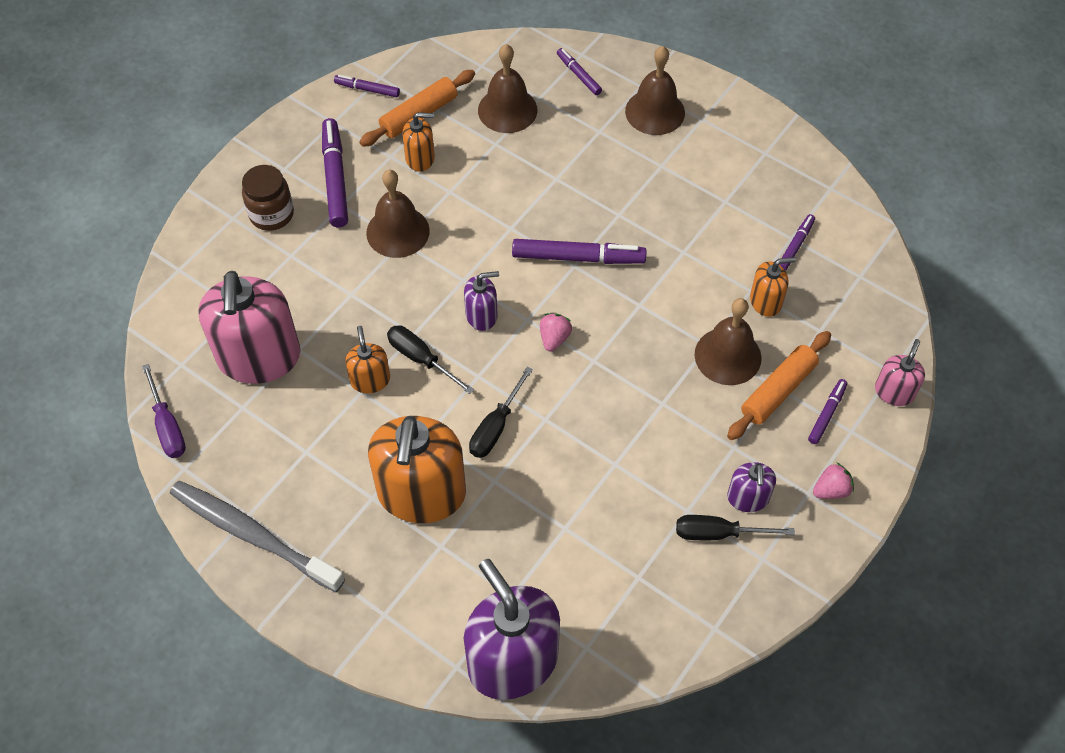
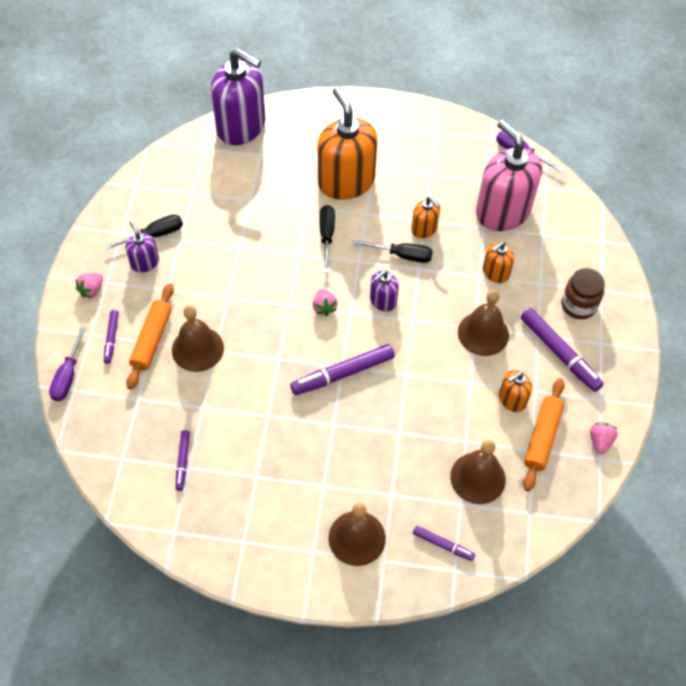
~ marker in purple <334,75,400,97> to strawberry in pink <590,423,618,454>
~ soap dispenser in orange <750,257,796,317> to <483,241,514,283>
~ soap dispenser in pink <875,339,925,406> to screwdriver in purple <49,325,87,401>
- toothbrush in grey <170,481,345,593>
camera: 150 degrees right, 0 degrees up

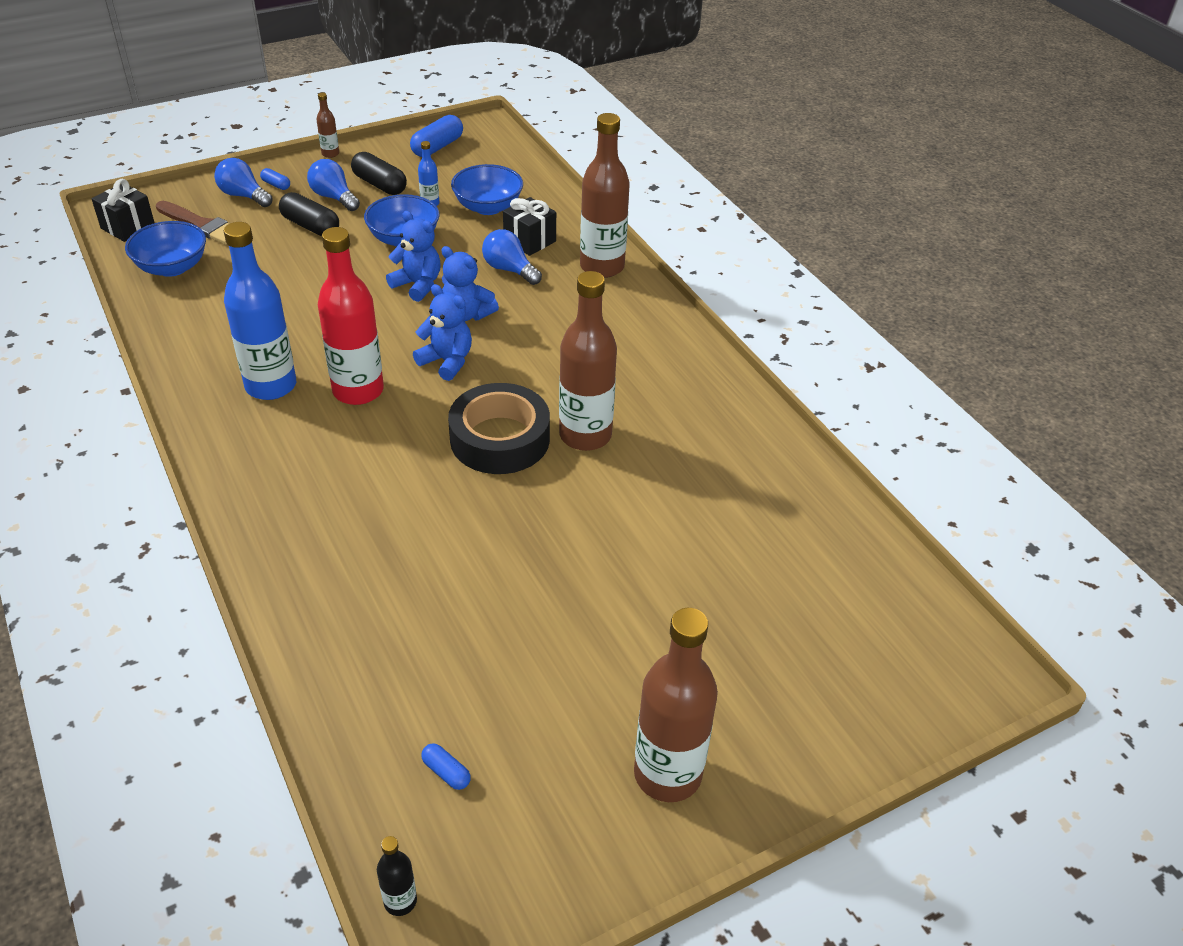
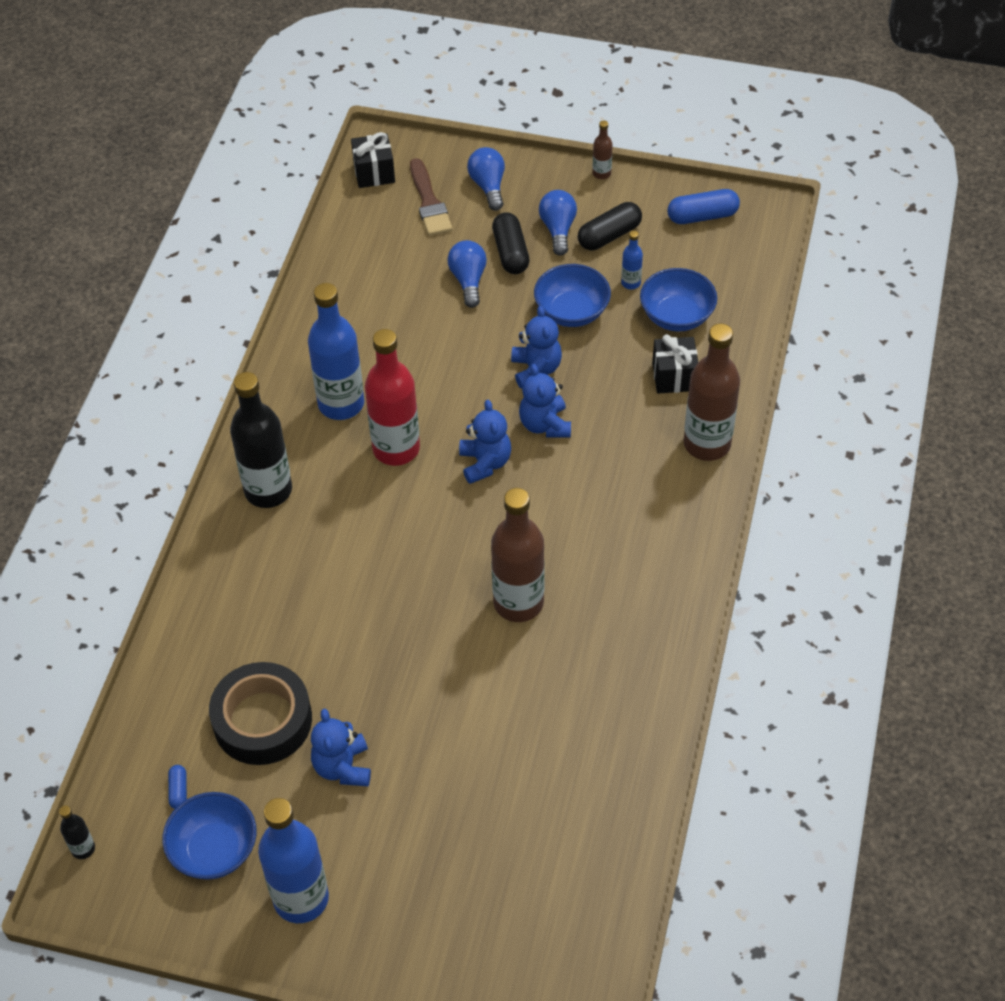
~ capsule in black <351,152,407,195> = <578,202,642,250> 60 degrees clockwise
- capsule in blue <260,168,290,190>
~ bowl in blue <125,221,206,277> to <162,792,257,880>
~ light bulb in blue <482,229,542,285> to <448,240,487,308>
~ tape in black <448,383,550,474> to <209,662,312,765>
~ bottle in brown <634,608,718,802> to bottle in blue <258,798,329,923>
+ bottle in black <230,372,292,508>
+ teddy bear in blue <311,708,371,786>
camera: 45 degrees right, 10 degrees up

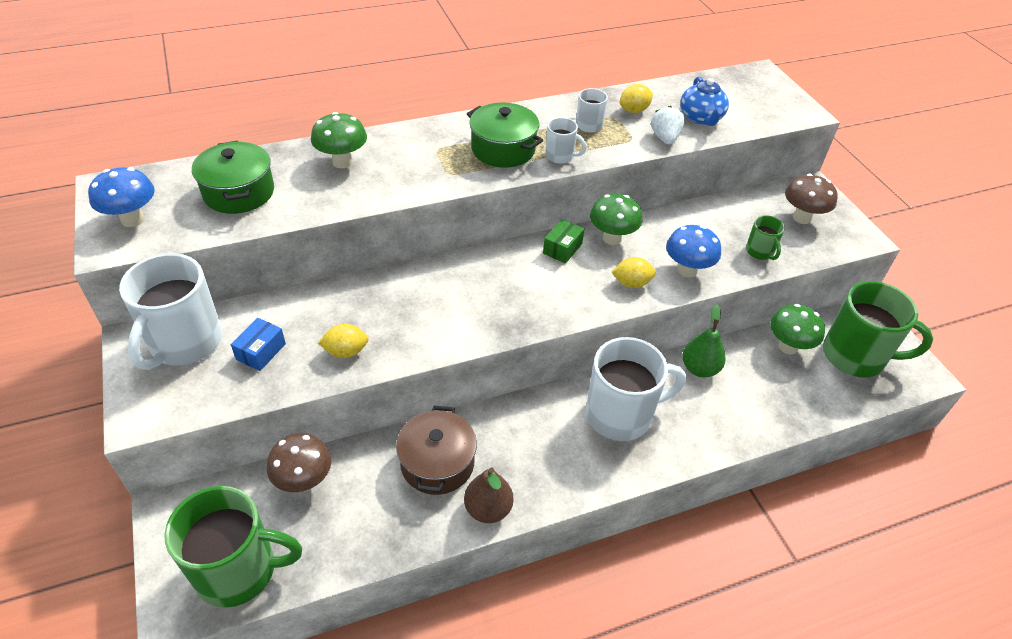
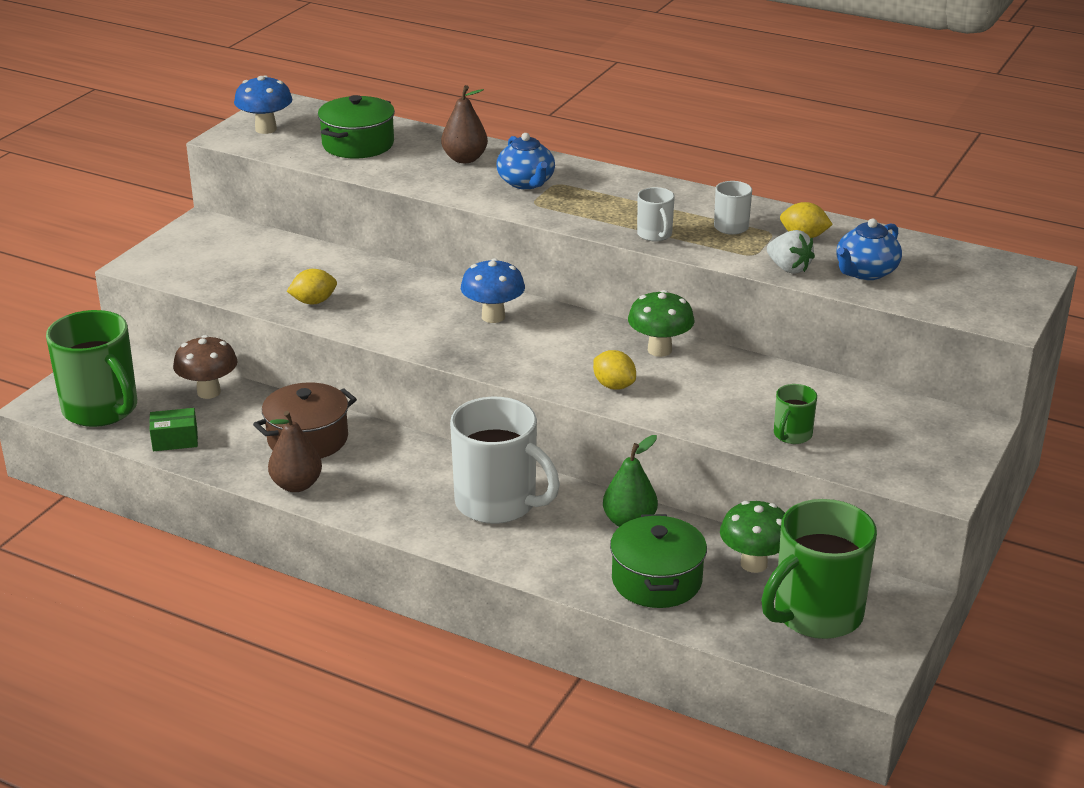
~ pot in green <467,102,543,168> to <610,514,707,608>
~ strawberry in white <651,106,685,144> = <767,230,815,274> 90 degrees clockwise
~ mushroom in green <311,112,367,168> to pear in brown <441,85,488,163>
- mushroom in brown <785,174,838,224>
~ box in green <543,219,584,264> to <150,408,198,451>
~ mushroom in blue <666,225,721,278> to <461,258,525,323>
- mug in white <119,253,222,370>
~ mug in green <823,281,933,377> = <761,499,877,639> 75 degrees clockwise
- box in blue <231,318,286,371>
~ lemon in yellow <318,324,369,358> = <287,269,337,304> 60 degrees counterclockwise
+ teapot in blue <497,133,555,189>
camera: 50 degrees right, 15 degrees down

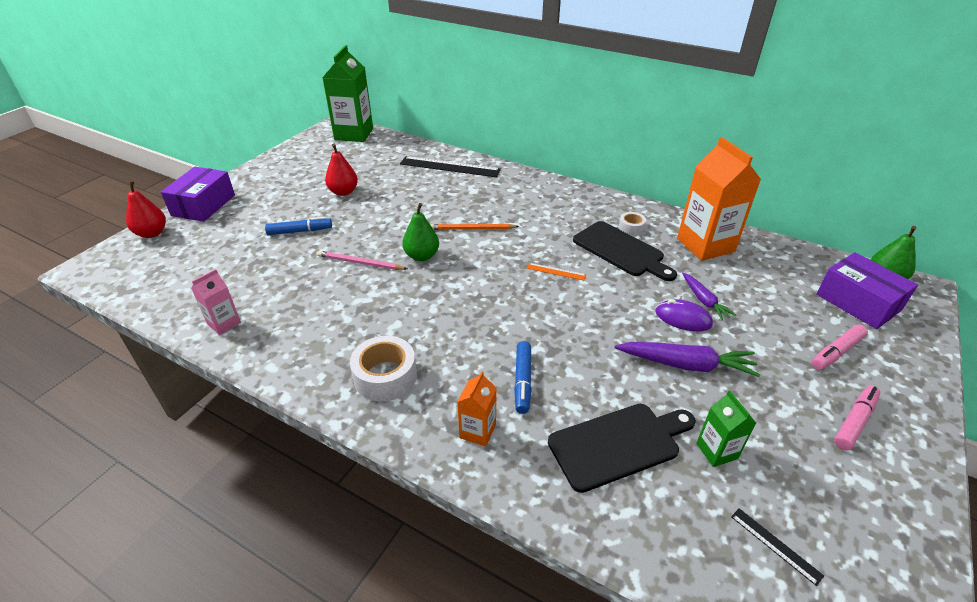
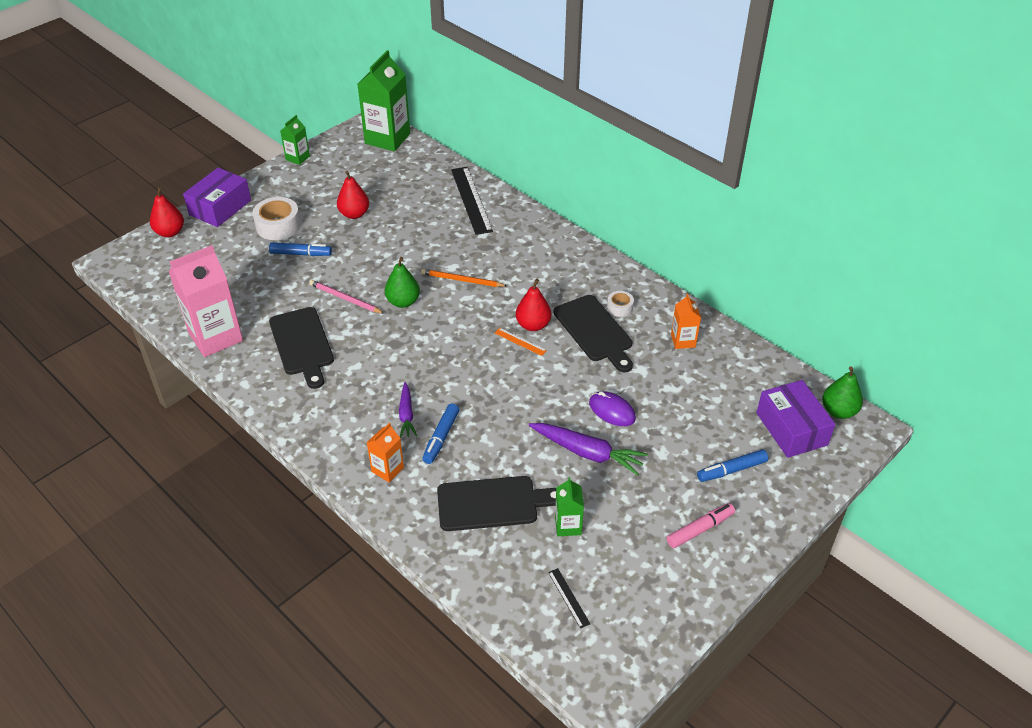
~ carton in orange <677,137,761,261> = <671,294,701,349> x0.50
~ ruler in black <400,156,501,177> = <451,167,493,235> 45 degrees clockwise
~ carton in pink <191,269,241,335> = <168,245,243,357> x2.00
~ carrot in purple <682,272,736,320> to <399,382,417,438>
~ marker in pink <812,325,868,370> to marker in blue <697,449,768,482>
~ tape in white <350,336,417,402> to <253,197,301,240>
+ carton in green <280,115,310,165>
+ pear in red <516,279,551,331>
+ cutting board in black <269,307,334,389>
camera: 15 degrees right, 5 degrees up

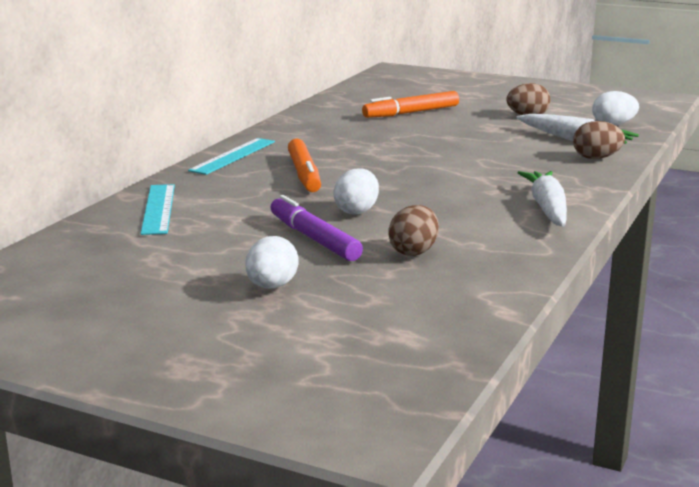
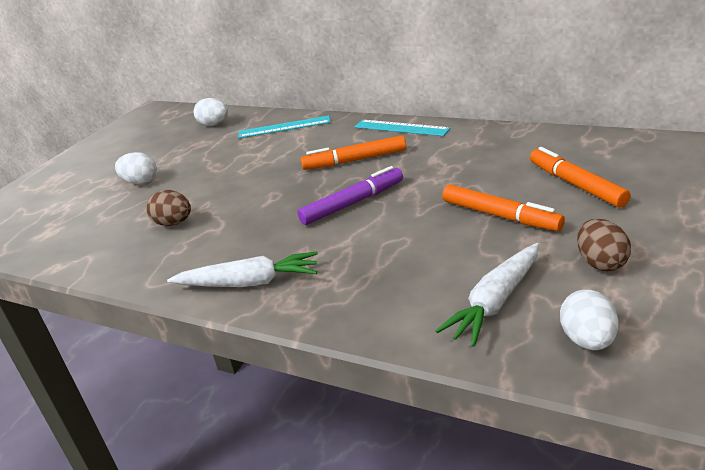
- egg in brown <573,121,625,159>
~ egg in white <333,168,379,214> to <194,98,228,126>
~ marker in purple <271,195,363,261> to <297,166,403,225>
+ marker in orange <442,184,565,231>
camera: 95 degrees right, 10 degrees up

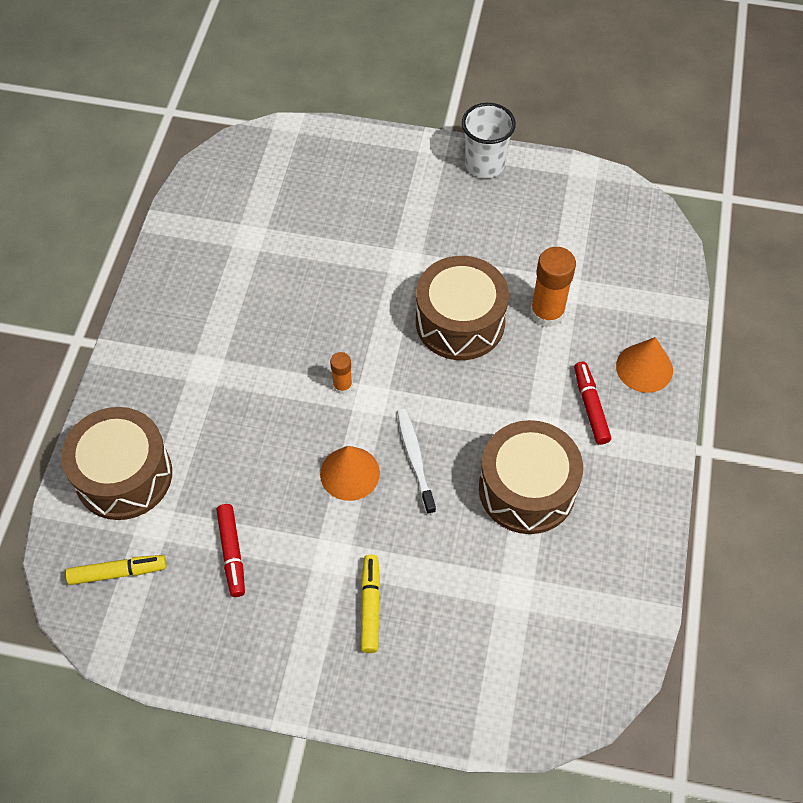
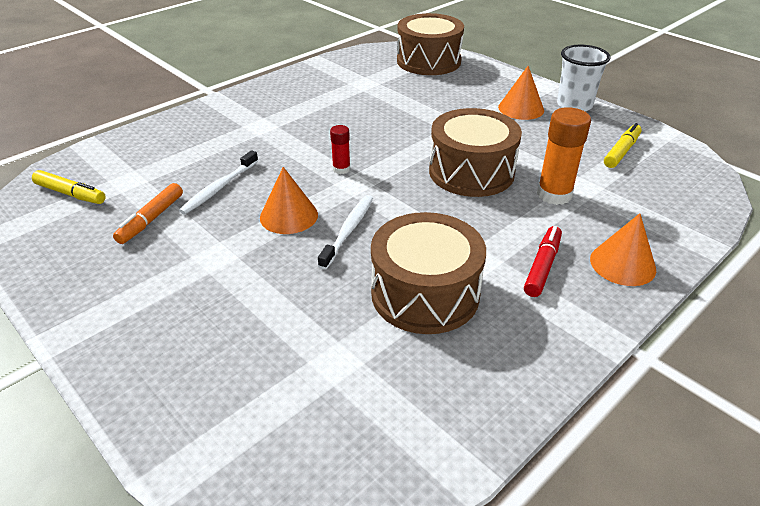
~ glue stick in orange <330,352,352,394> to glue stick in red <330,125,350,174>
~ drum in brown <61,407,172,520> to <397,13,464,75>
~ marker in red <216,504,245,597> to marker in orange <113,183,183,244>
~ marker in yellow <361,555,380,653> to <604,123,642,168>
+ cone in orange <498,66,544,120>
+ toothbrush in white <179,150,258,215>
camera: 35 degrees right, 20 degrees down

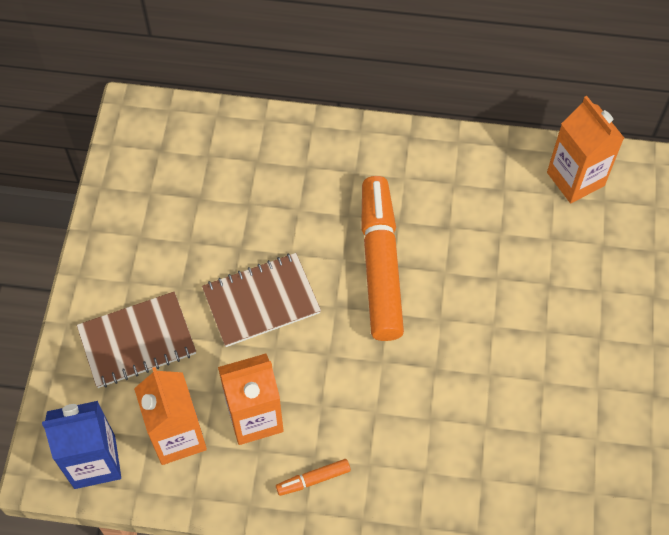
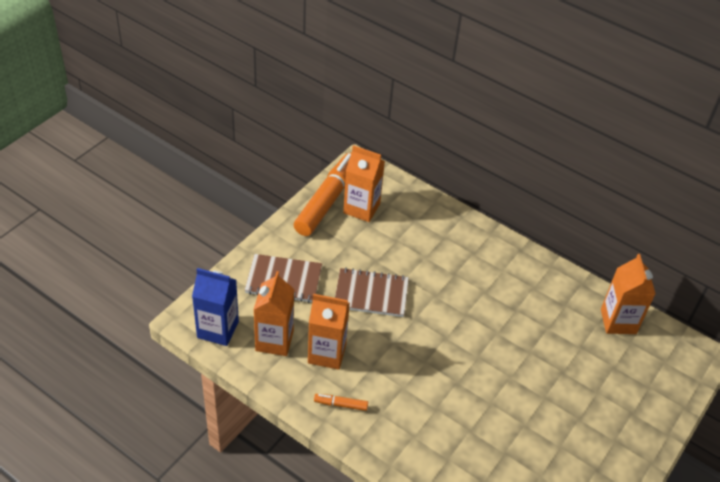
~ marker in orange <361,176,404,341> to <294,153,351,236>
+ carton in orange <343,145,385,222>
camera: 25 degrees right, 15 degrees down

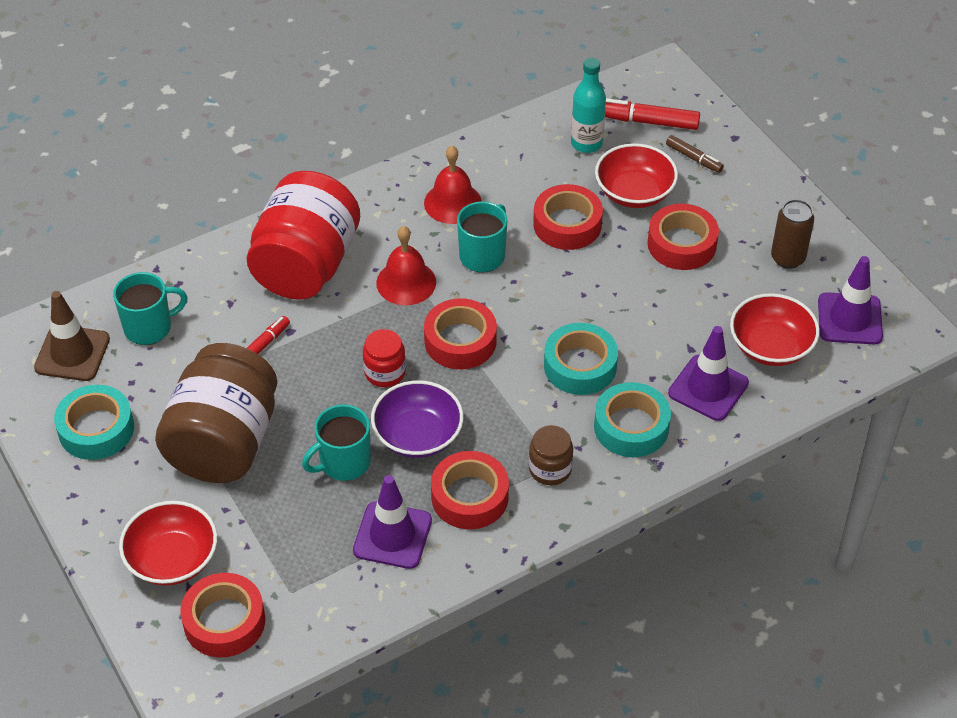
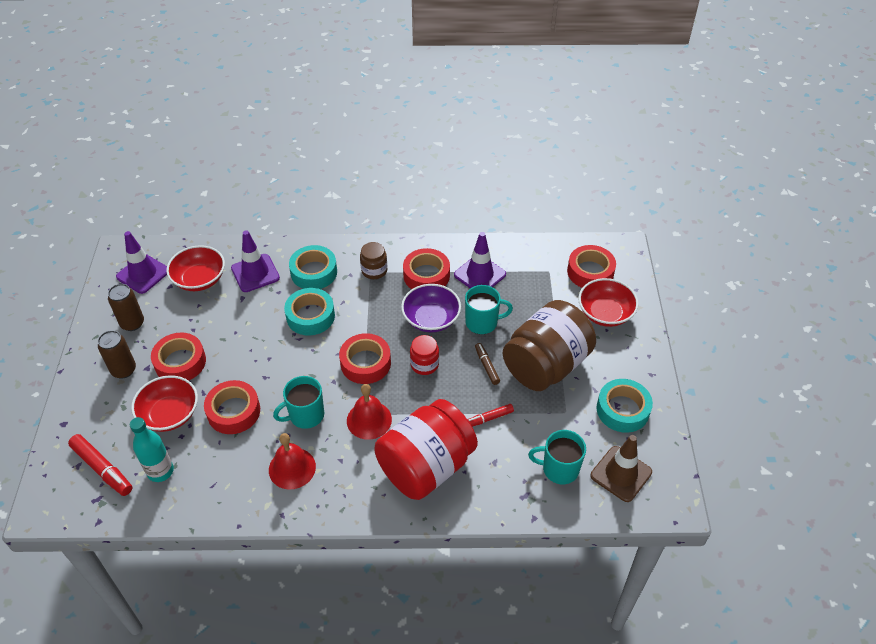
~ marker in brown <666,135,724,173> to <475,343,500,385>
+ can in brown <98,330,136,379>
camera: 150 degrees left, 0 degrees up

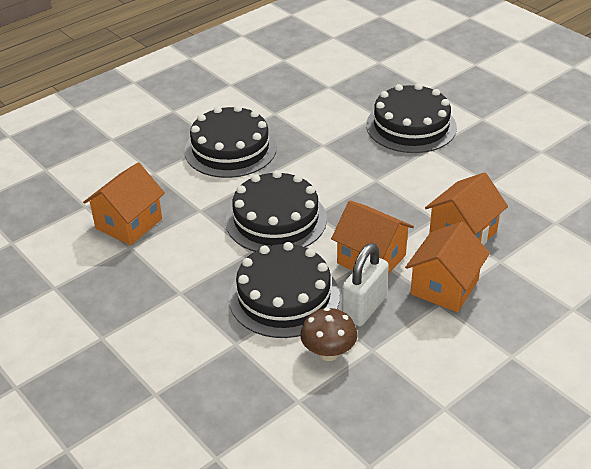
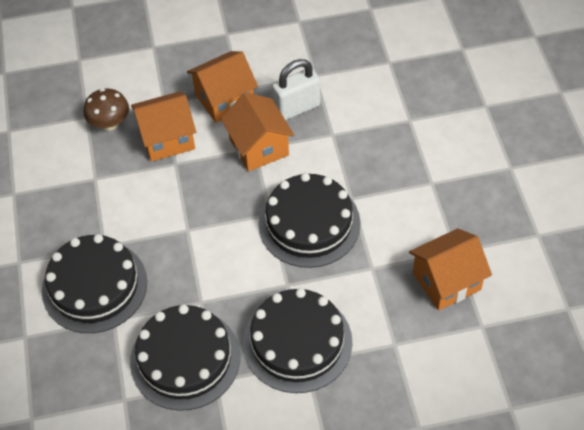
~ cake in black <229,242,340,338> to <130,304,240,411>
~ mushroom in brown <300,307,357,361> to <83,88,129,131>
camera: 150 degrees left, 15 degrees up

